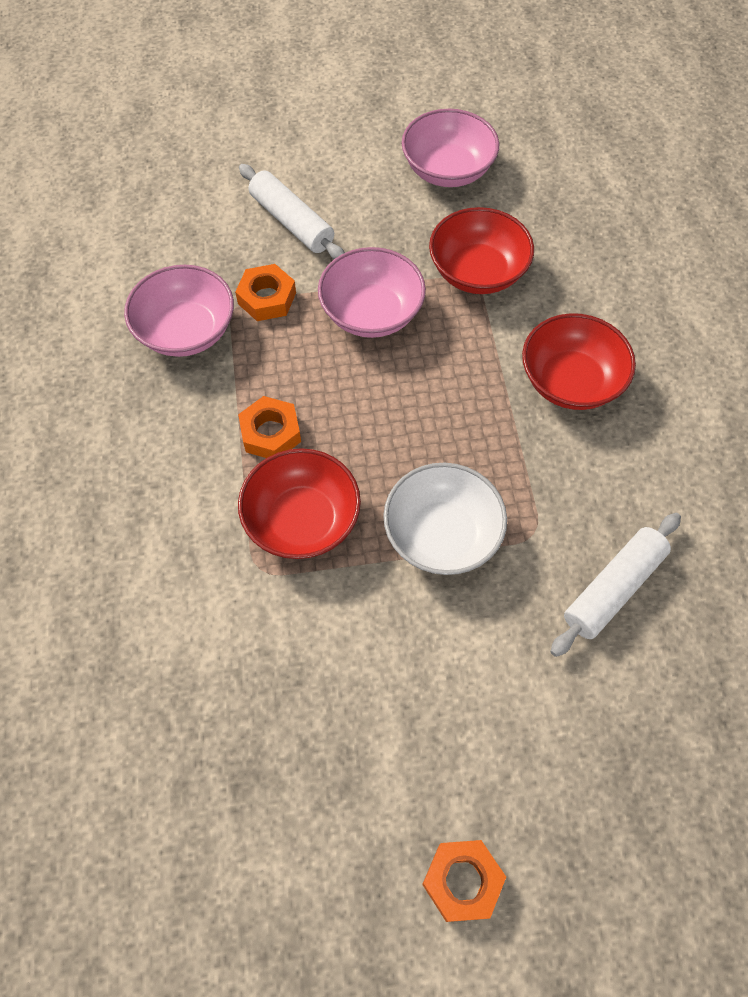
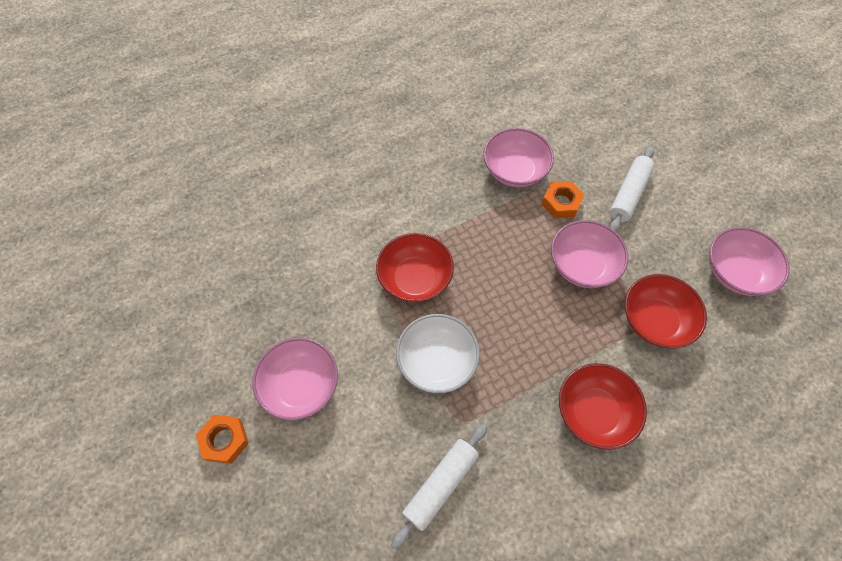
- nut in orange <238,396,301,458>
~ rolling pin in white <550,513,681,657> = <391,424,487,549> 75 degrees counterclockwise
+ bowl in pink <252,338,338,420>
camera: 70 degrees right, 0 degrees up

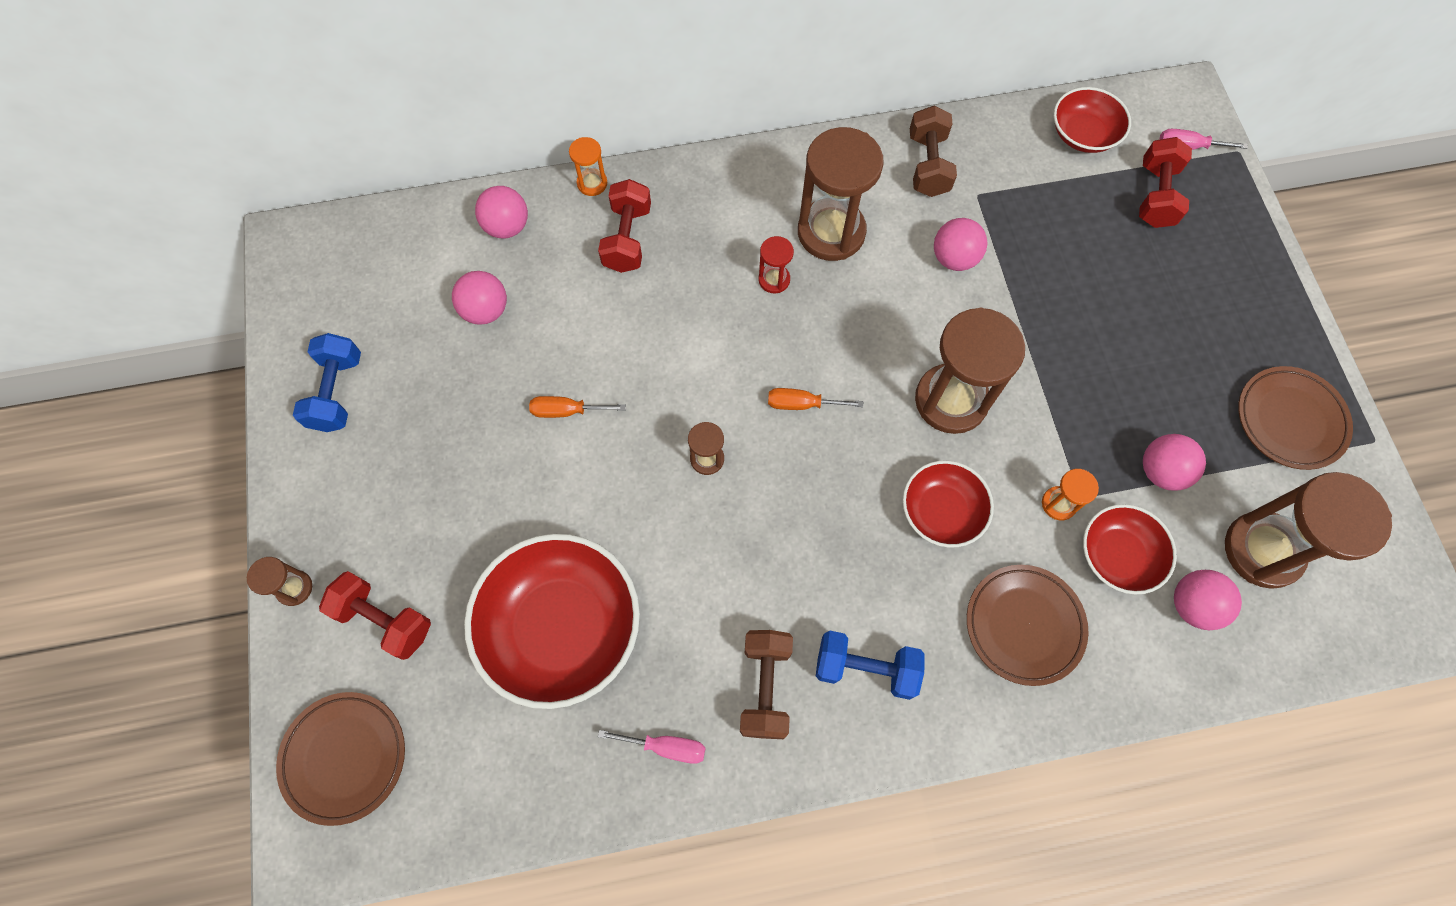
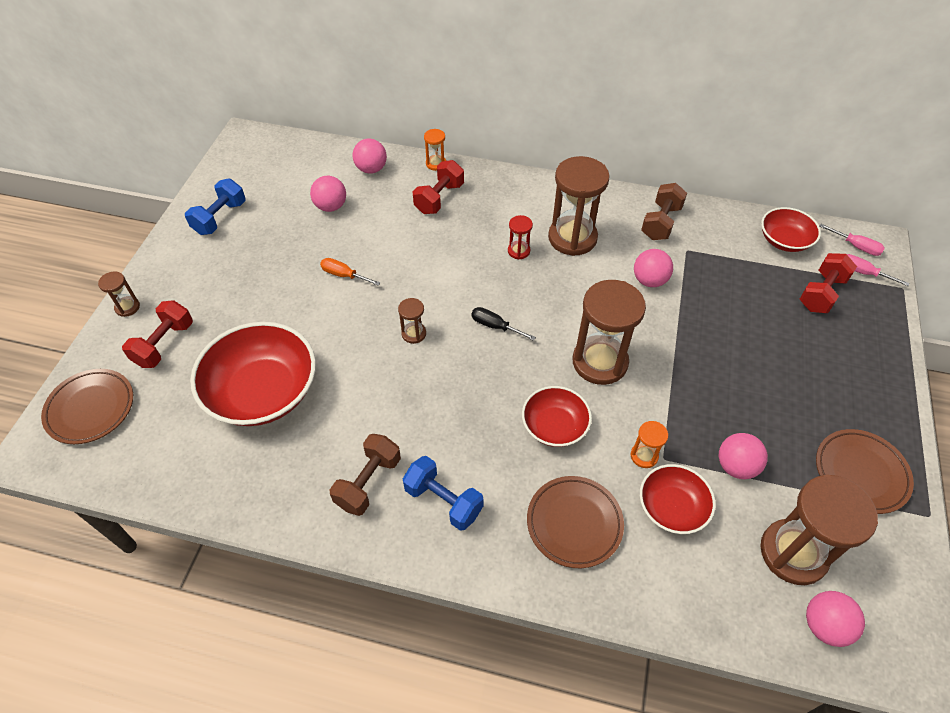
~ screwdriver in orange <768,388,863,410> to screwdriver in black <471,307,536,341>
~ ball in pink <1174,570,1242,630> to <806,591,865,647>
~ dumbbell in red <319,571,431,660> = <122,300,193,368> 60 degrees clockwise
~ screwdriver in pink <598,730,706,764> to <819,224,885,256>
camera: 25 degrees right, 15 degrees down

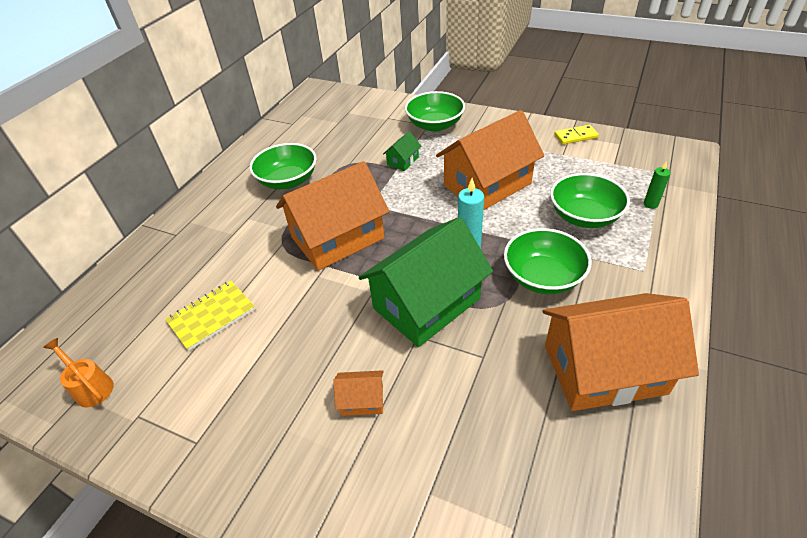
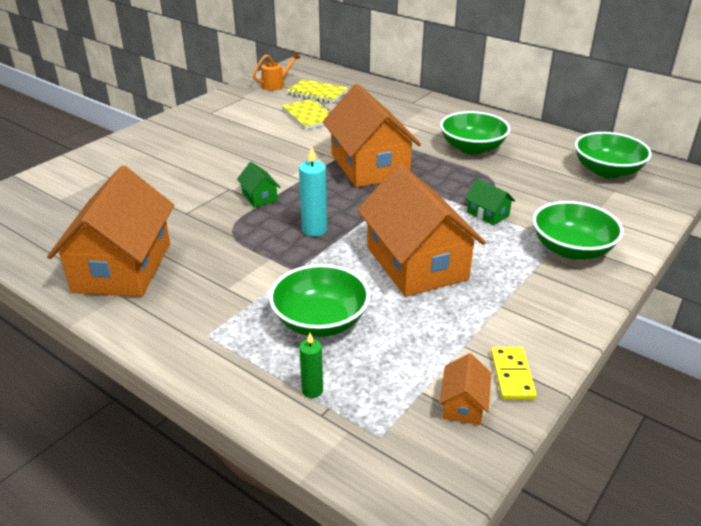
~ house in green <359,217,493,347> = <237,162,281,208> x0.41
~ bowl in green <504,228,592,294> to <575,132,652,178>
~ house in orange <333,370,384,416> to <439,353,492,425>
+ notebook in yellow <286,79,348,103>
camera: 100 degrees right, 10 degrees down

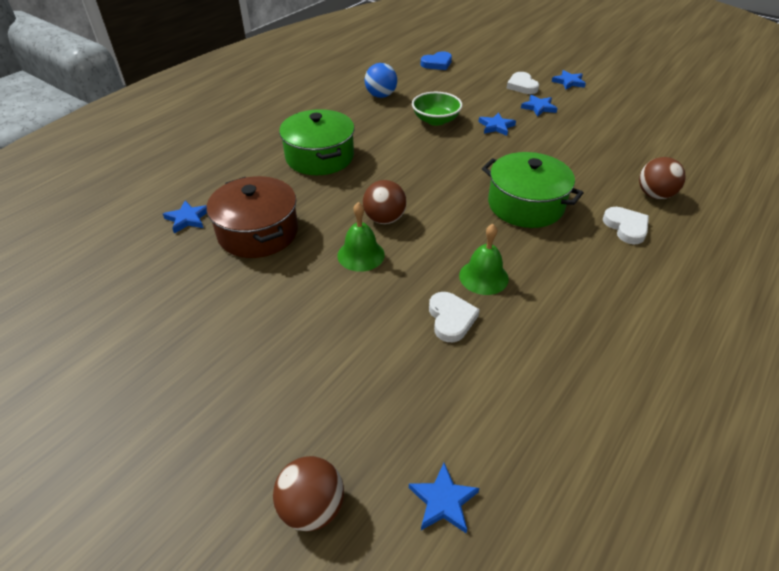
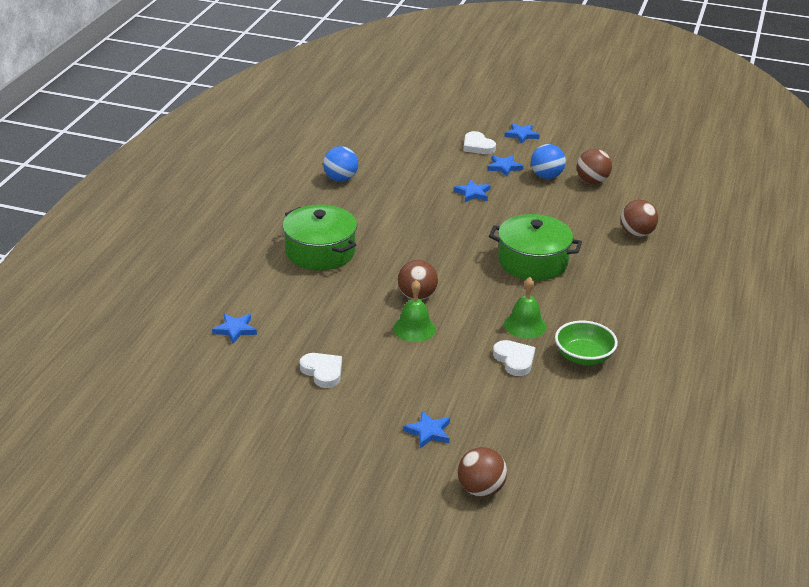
- heart in blue <421,51,452,70>
~ bowl in green <412,92,463,126> to <555,321,618,365>
- pot in brown <207,176,298,258>
~ heart in white <603,207,649,245> to <300,353,342,388>
~ star in blue <409,463,480,533> to <403,411,450,448>
+ ball in blue <531,144,566,179>
+ ball in brown <577,149,612,184>
camera: 20 degrees left, 10 degrees down

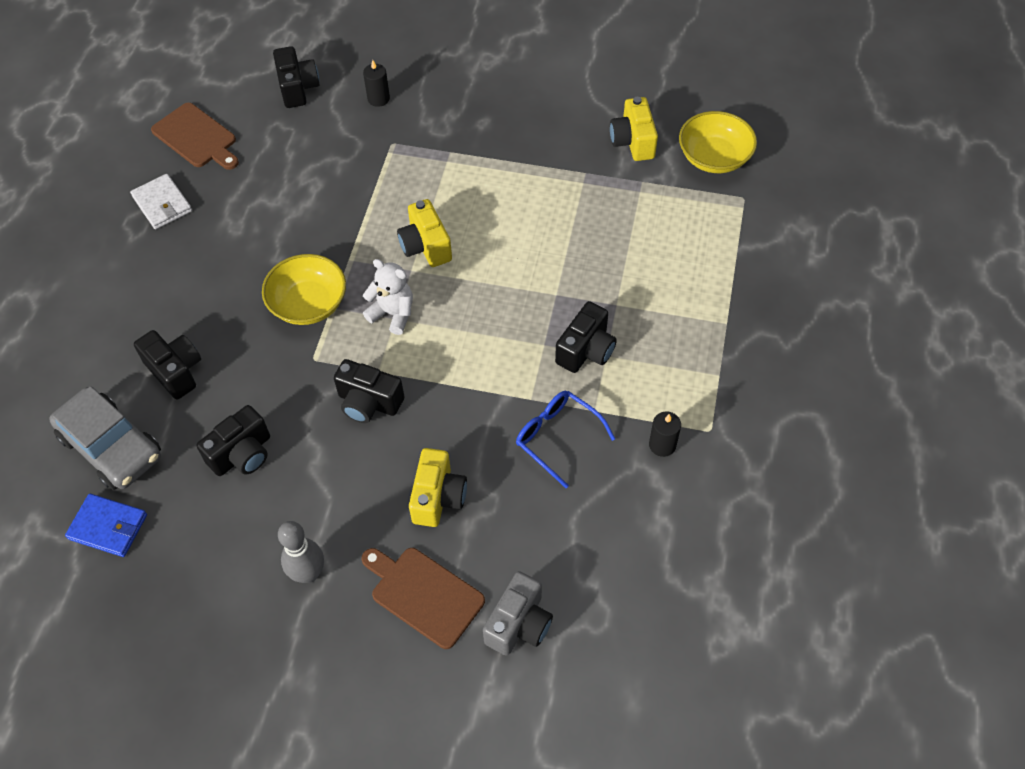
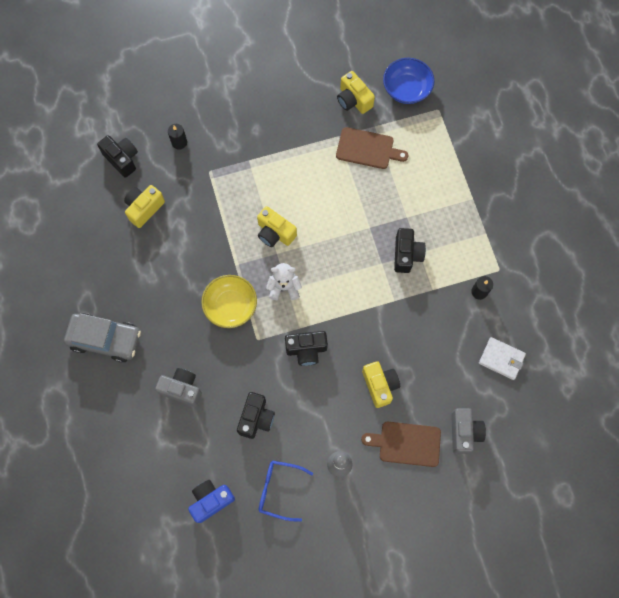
~ cutting board in brown <151,103,239,170> to <336,127,408,169>
~ bowl in yellow <679,111,757,173> to bowl in blue <383,58,434,104>
~ wallet in white <130,174,192,229> to <479,337,526,380>
~ camera in black <134,330,201,400> to camera in grey <155,368,202,407>
~ car in grey <49,386,161,490> to <64,313,141,363>
~ glasses in blue <516,391,615,488> to <259,461,313,522>
~ wallet in blue <65,494,147,557> to camera in blue <188,480,235,523>
+ camera in yellow <124,185,165,228>
camera: 30 degrees left, 15 degrees up

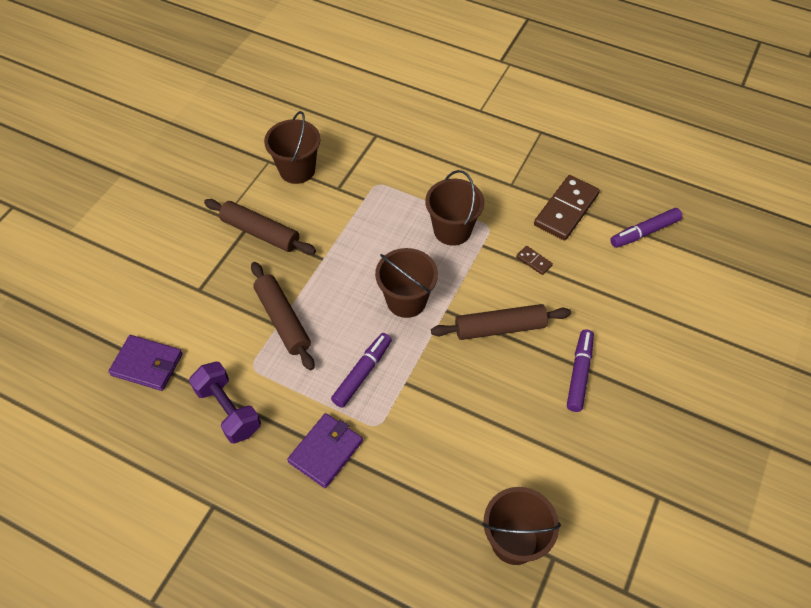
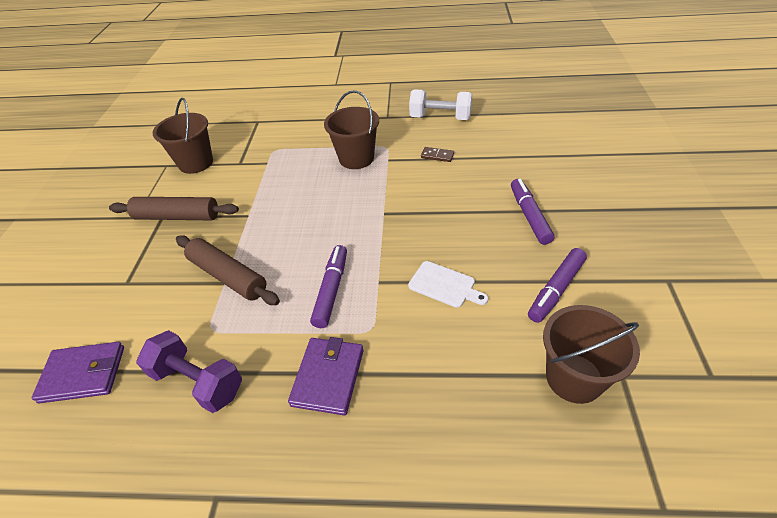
~ domino in brown <534,175,600,240> to dumbbell in white <409,89,472,120>
~ marker in purple <610,208,682,248> to <528,248,587,323>
- bucket in brown <375,248,438,318>
- rolling pin in brown <431,304,571,340>
+ cutting board in white <408,261,488,308>
camera: 20 degrees left, 10 degrees down

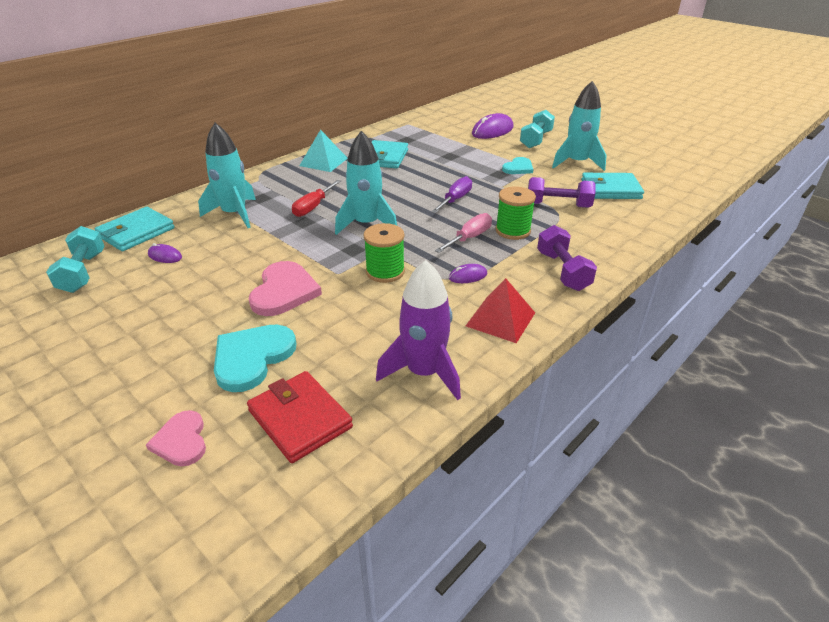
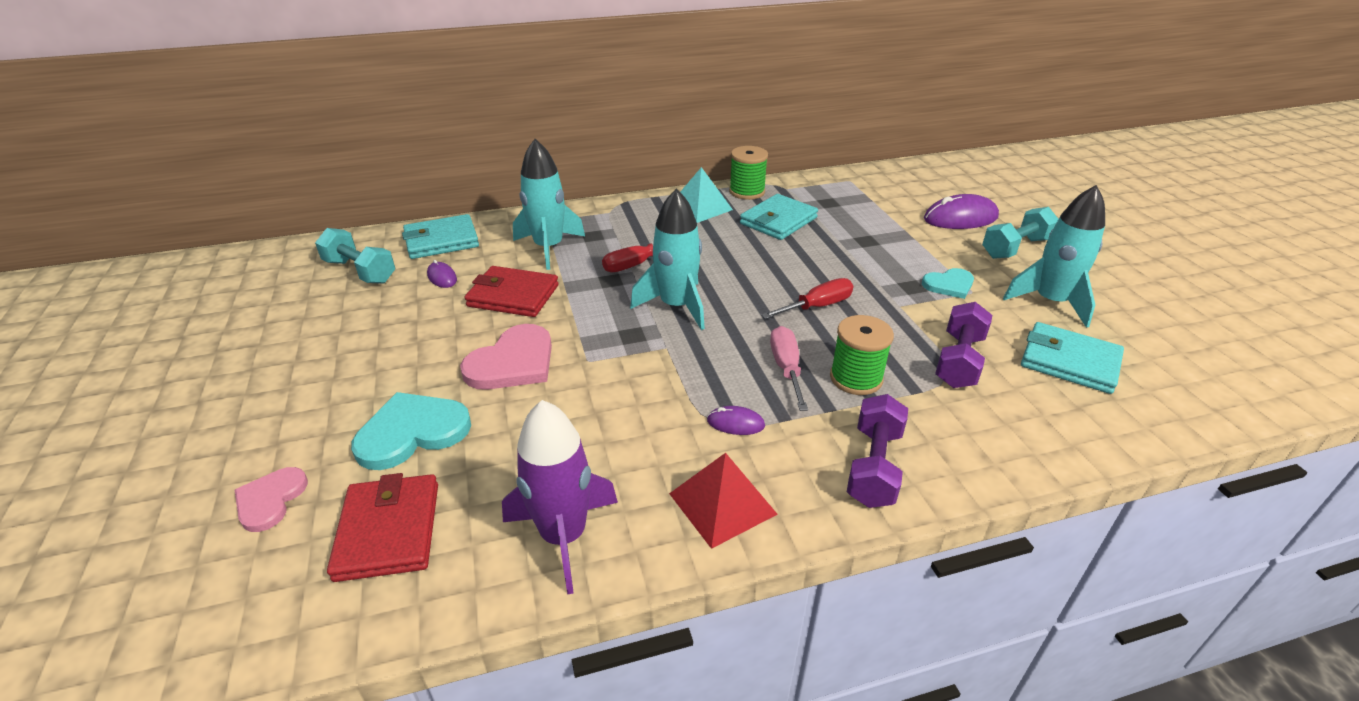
~ screwdriver in purple <431,176,472,213> to screwdriver in red <761,278,853,319>
~ dumbbell in purple <528,177,596,208> = <935,302,992,388> 75 degrees clockwise
~ screwdriver in pink <435,213,492,253> = <770,326,808,411> 75 degrees counterclockwise
~ spool in green <363,223,405,283> to <729,146,768,200>
~ dumbbell in turquoise <46,226,105,293> = <315,228,395,284> 75 degrees counterclockwise
+ wallet in red <464,266,559,317>
camera: 30 degrees right, 0 degrees up

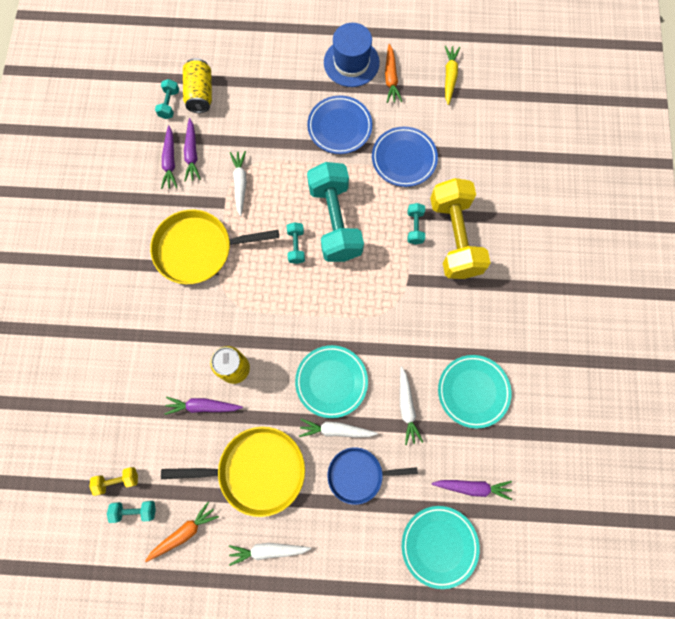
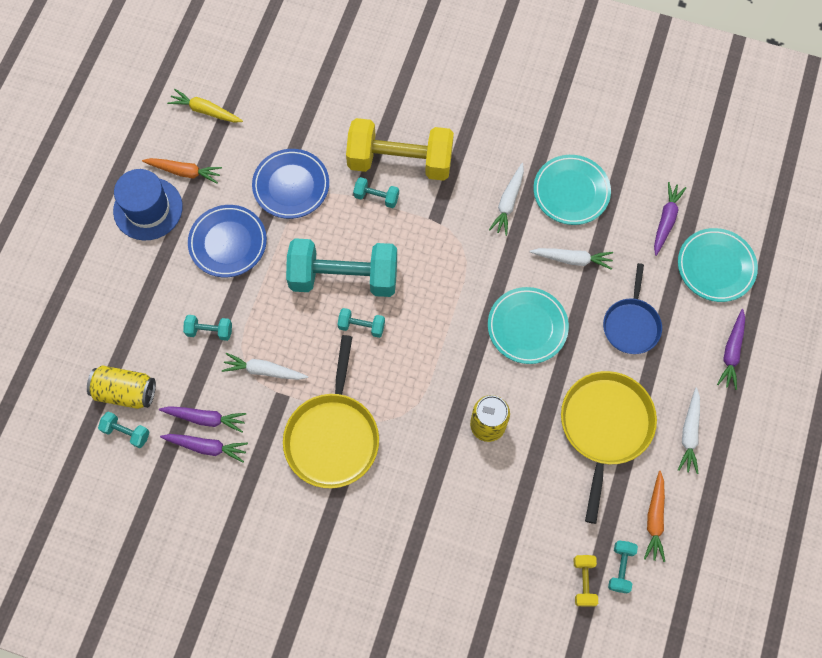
~ carrot in purple <165,397,243,415> to <717,309,745,390>
~ carrot in white <299,419,378,438> to <489,163,524,236>
~ carrot in orange <145,502,219,562> = <644,471,665,562> 150 degrees counterclockwise
+ dumbbell in turquoise <183,315,232,341>
camera: 75 degrees left, 5 degrees down

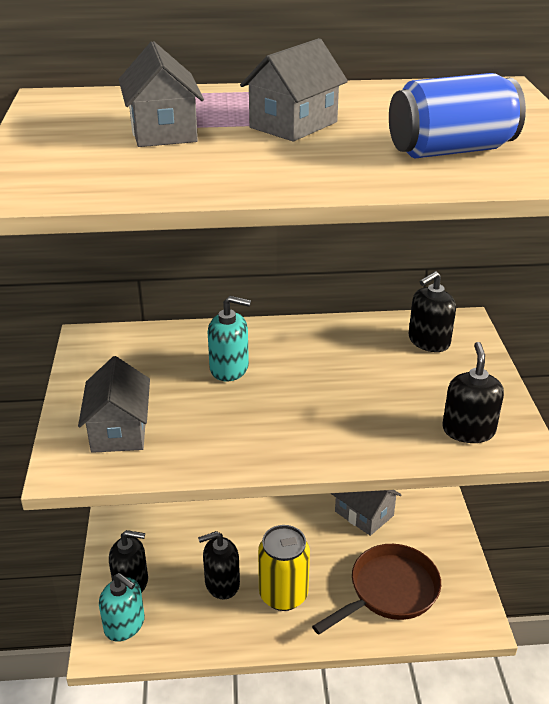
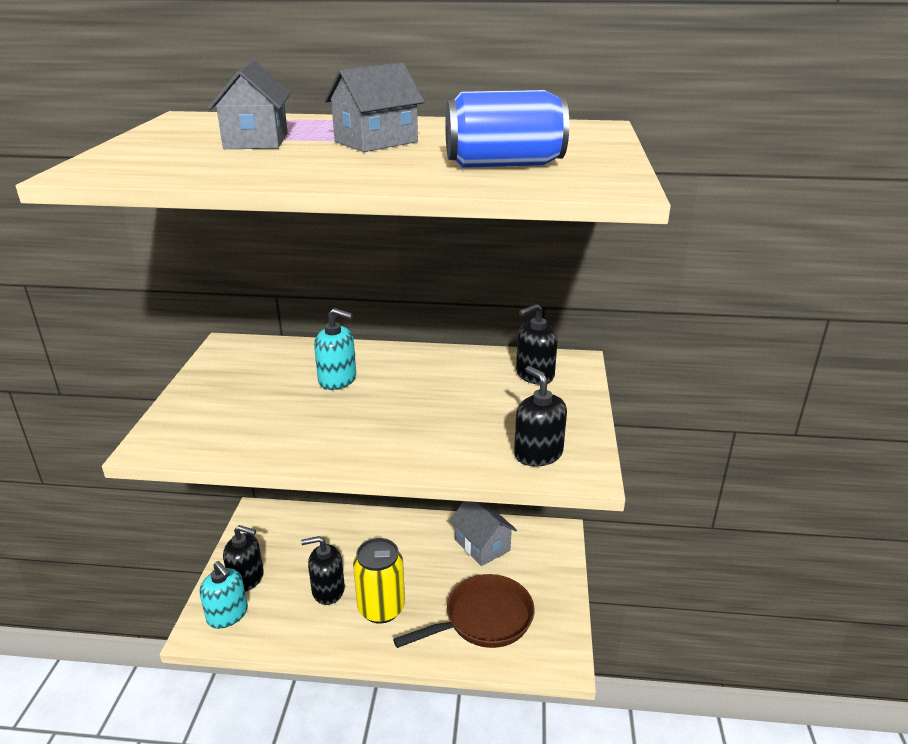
~ soap dispenser in black <442,342,504,443> = <514,366,567,467> 45 degrees counterclockwise
- house in grey <78,356,150,453>
camera: 10 degrees right, 5 degrees down

